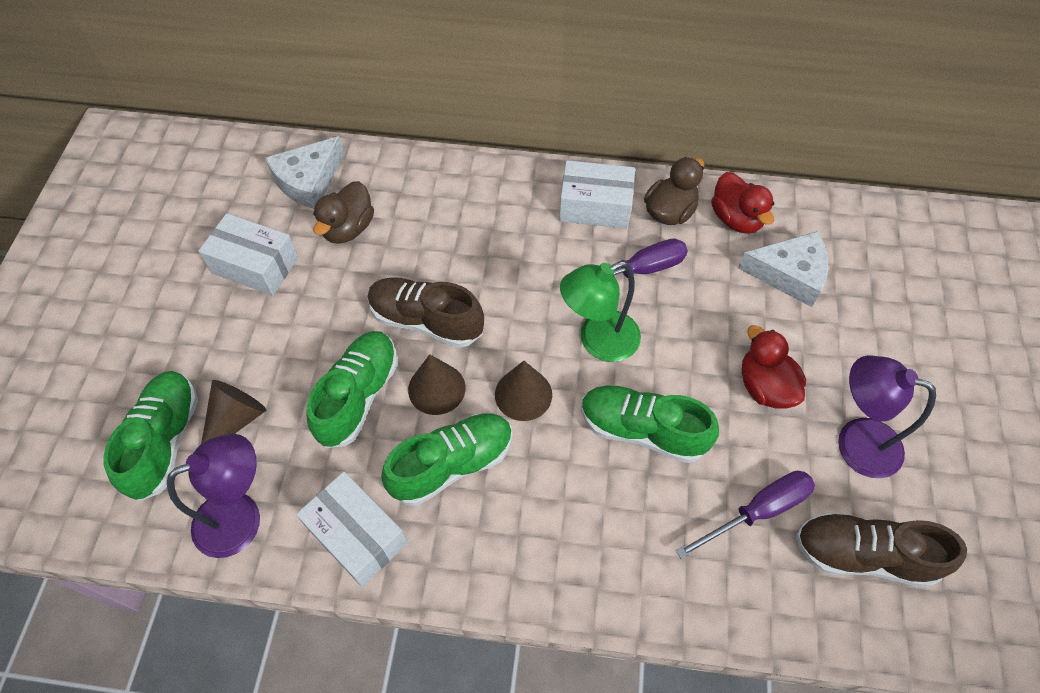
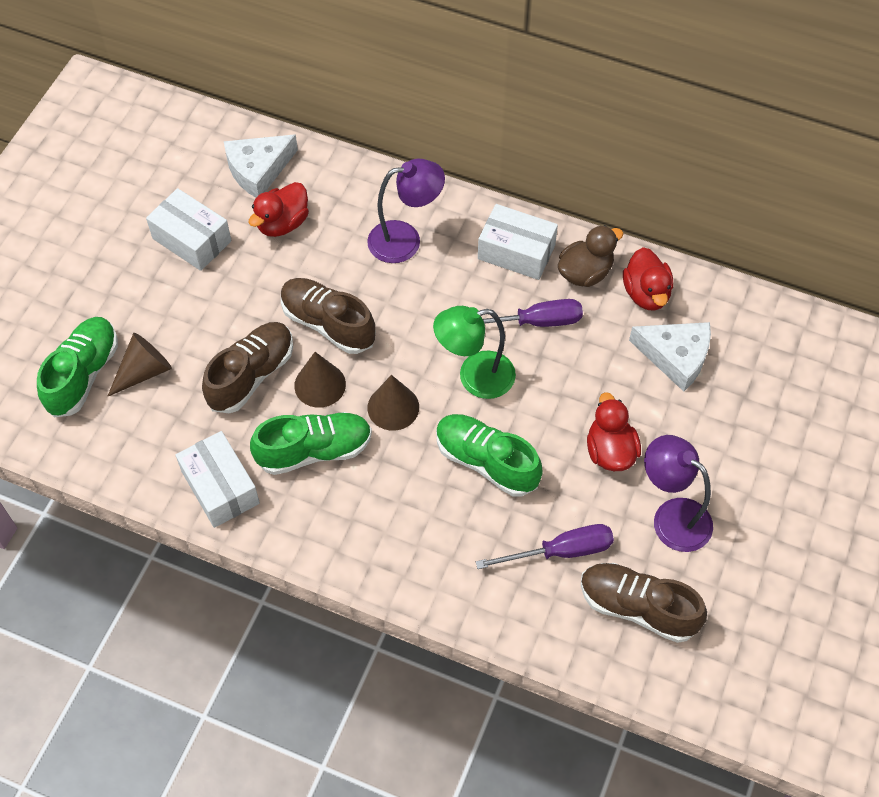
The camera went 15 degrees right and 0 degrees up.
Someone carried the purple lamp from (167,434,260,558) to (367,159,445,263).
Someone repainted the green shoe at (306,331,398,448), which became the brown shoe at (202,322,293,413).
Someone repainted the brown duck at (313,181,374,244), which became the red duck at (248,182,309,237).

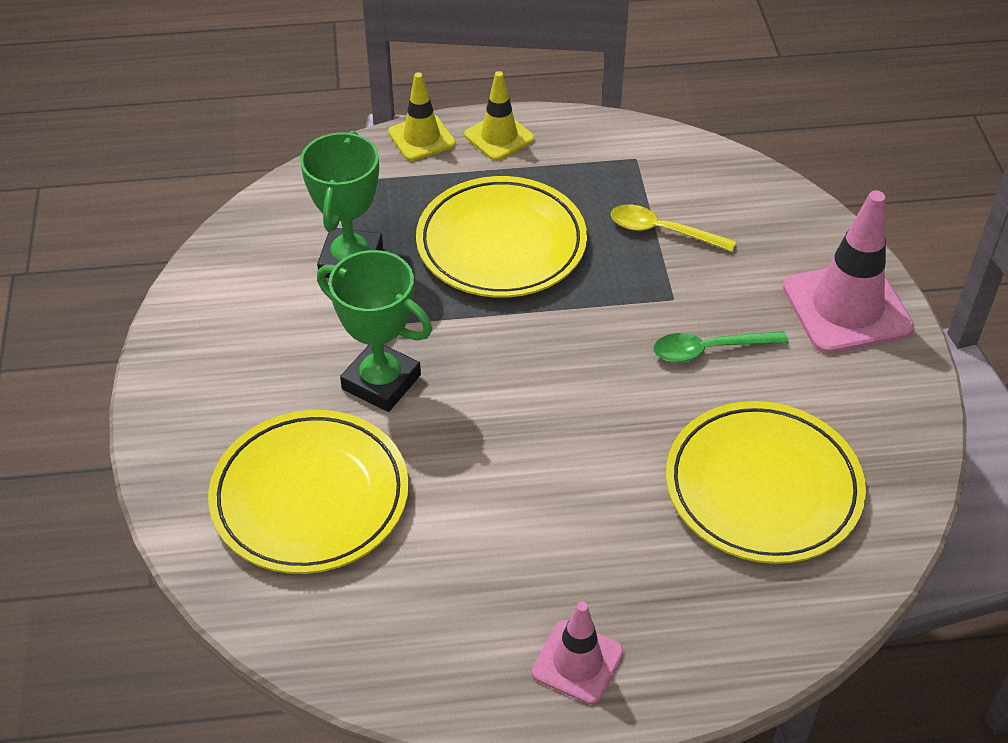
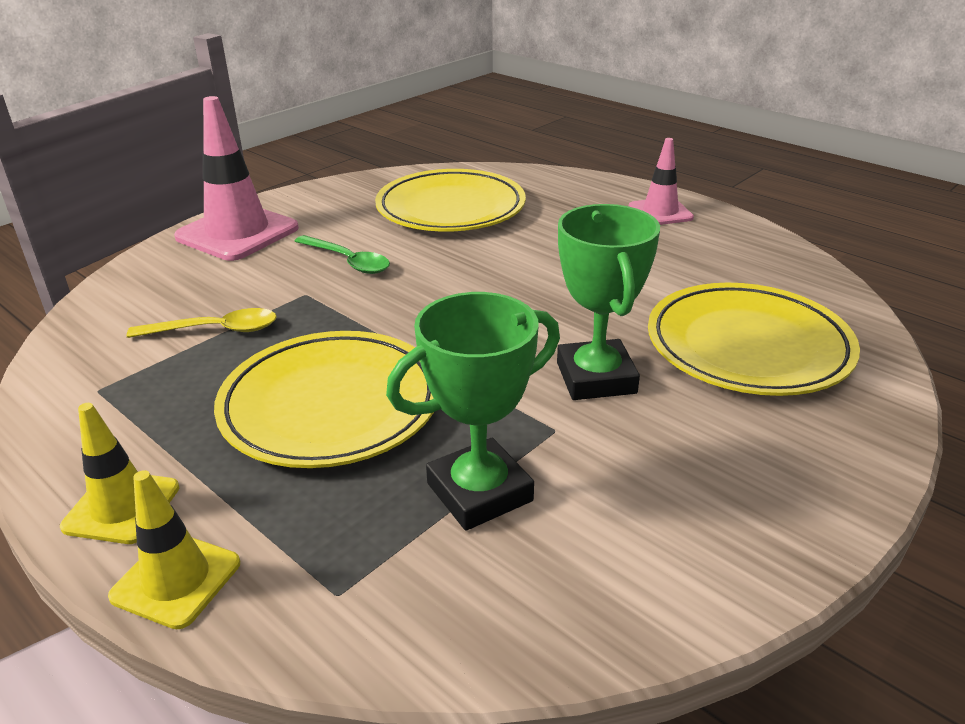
The camera went 130 degrees left and 15 degrees down.
Someone rotated the yellow spoon at (611,205,736,252) by 75 degrees counterclockwise.

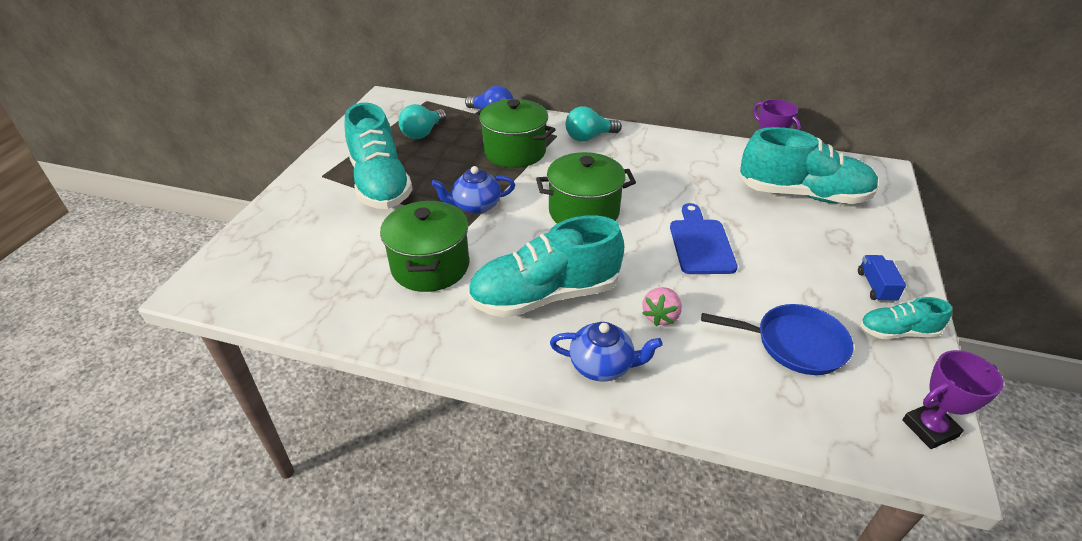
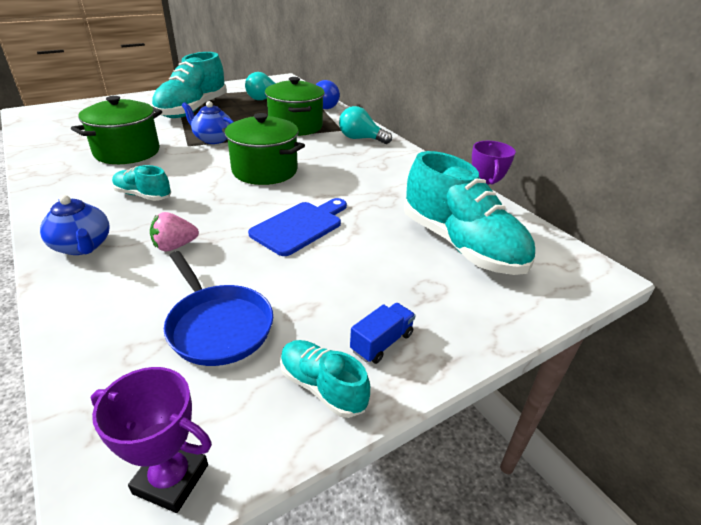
The camera went 40 degrees right and 5 degrees down.
Someone scaled the turquoise shoe at (467,215,624,318) by 0.49.

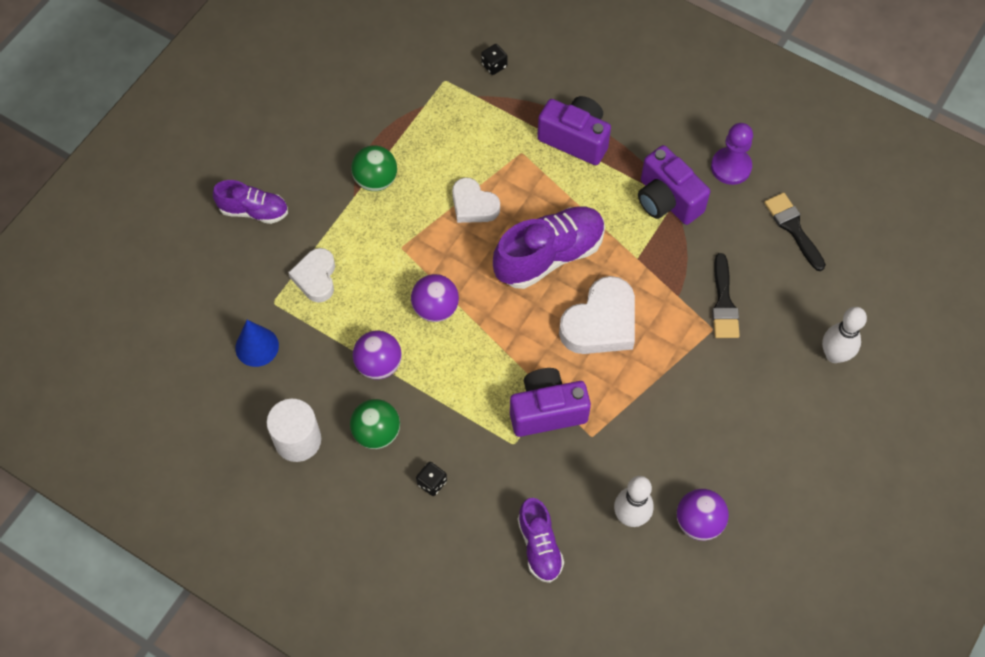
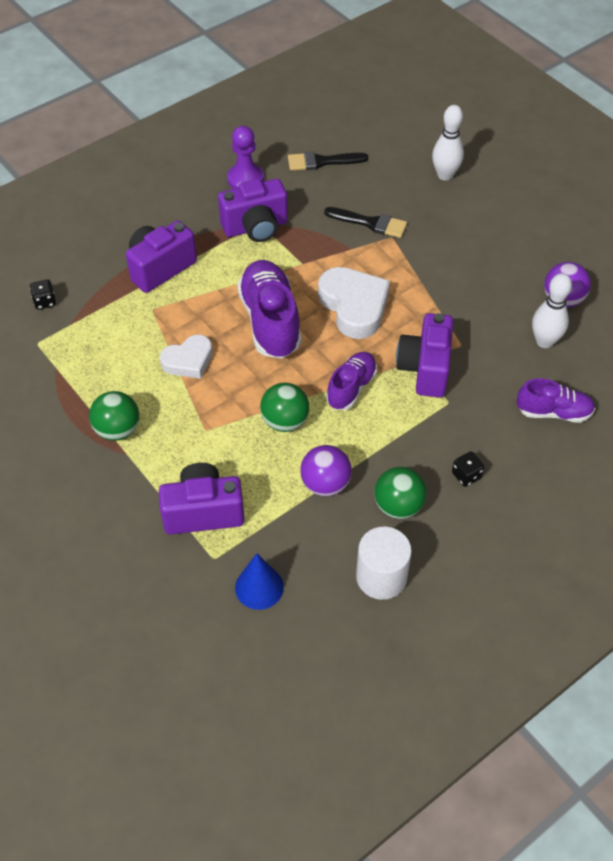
The camera went 70 degrees left and 10 degrees down.
Someone carried the purple shoe from (213,180,288,224) to (326,352,377,410).
Someone swapped the white heart at (288,248,335,303) for the purple camera at (159,463,245,534).
Someone repainted the purple ball at (411,274,459,322), which became the green ball at (260,383,309,432).

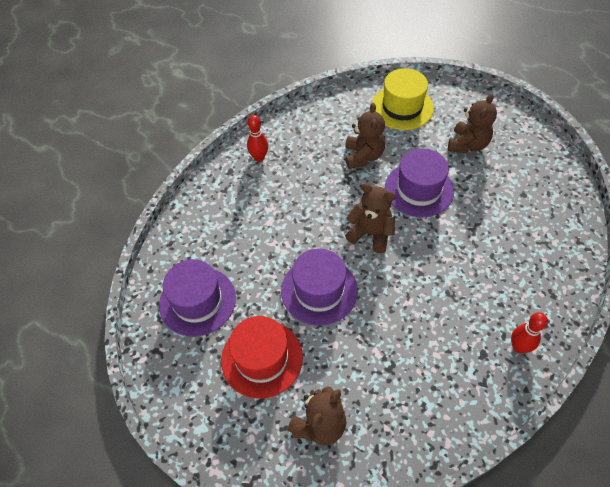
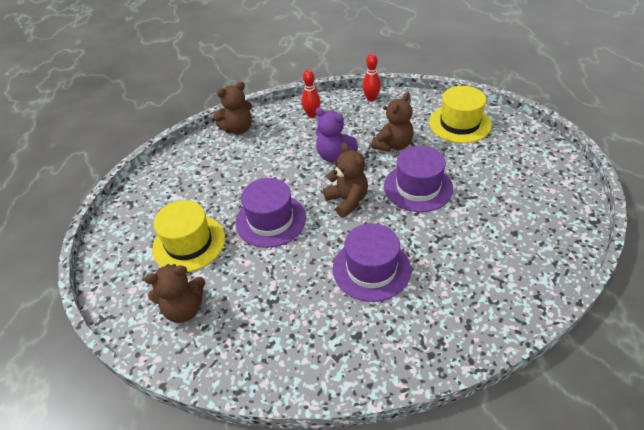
The camera went 35 degrees right and 10 degrees down.
Someone carried the purple hat from (159,259,236,337) to (333,223,411,302).
Someone repainted the red hat at (221,316,303,399), which became the yellow hat at (152,200,225,272).
Someone carried the brown teddy bear from (448,93,497,153) to (213,82,252,135).
Someone carried the red bowling pin from (511,312,548,353) to (362,54,381,102).
Someone put down the purple teddy bear at (315,108,358,162).

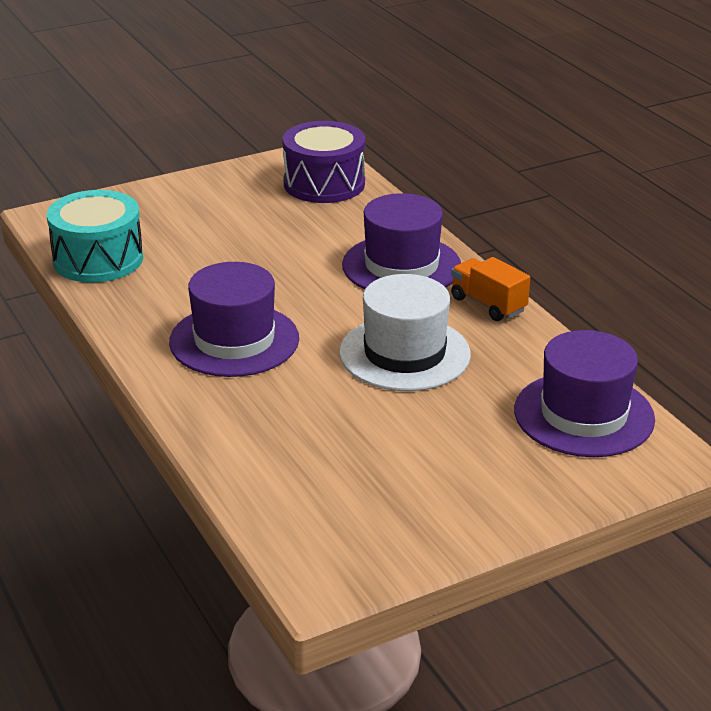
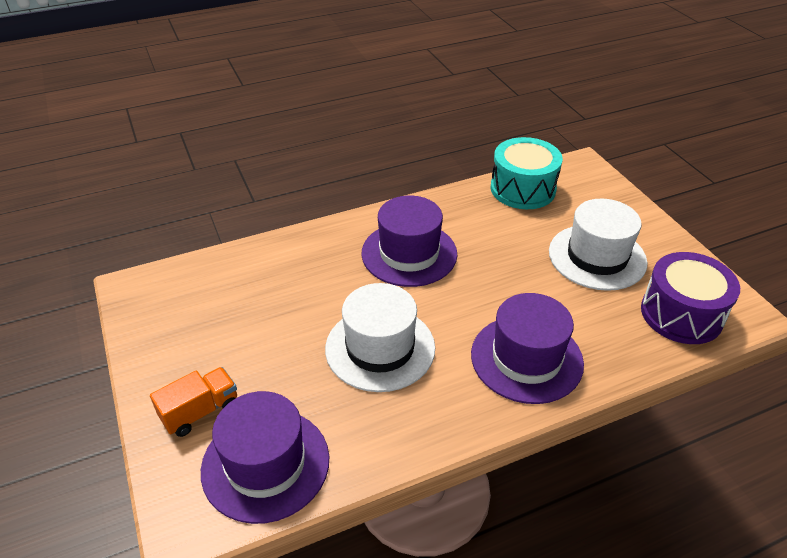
The camera went 95 degrees right and 10 degrees up.
Someone carried the orange truck from (451,257,530,321) to (150,367,237,437).
Someone put down the white hat at (549,199,648,291).

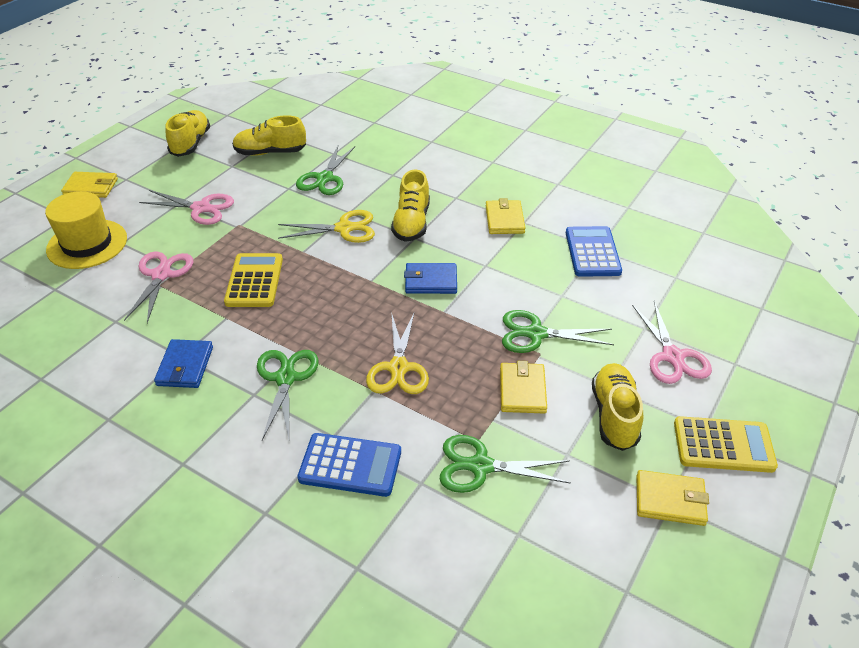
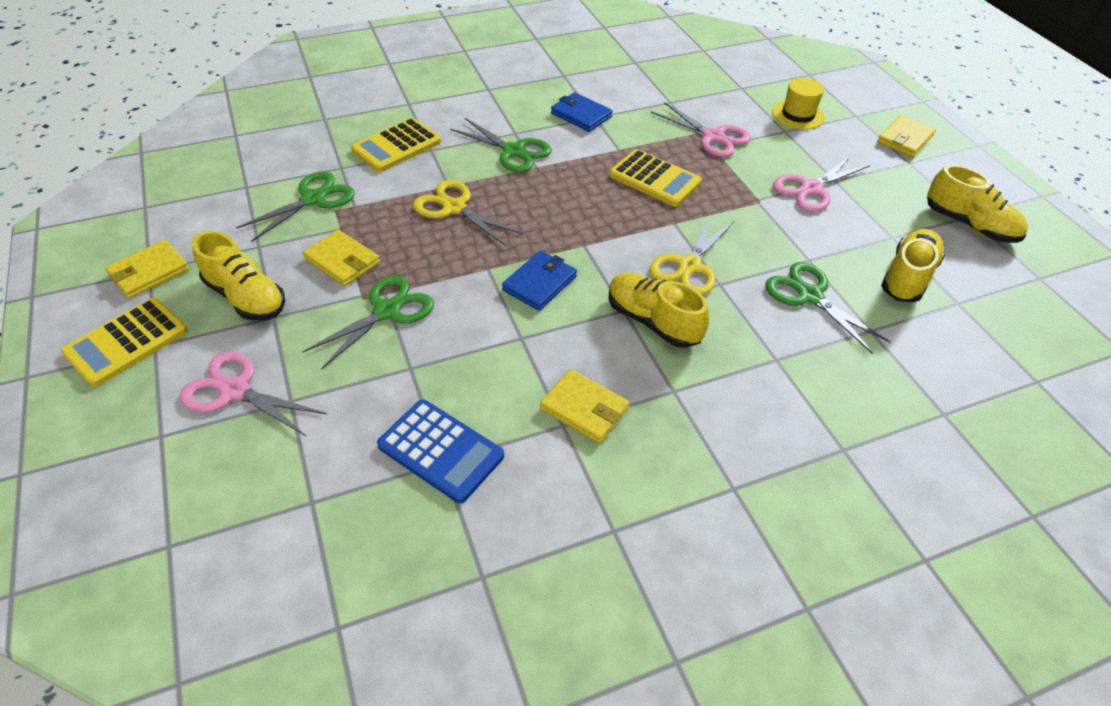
The camera went 125 degrees right and 5 degrees up.
Someone scaled the yellow hat at (45,191,127,269) by 0.65.
Someone repainted the blue calculator at (297,433,401,497), which became the yellow calculator at (351,118,441,172).

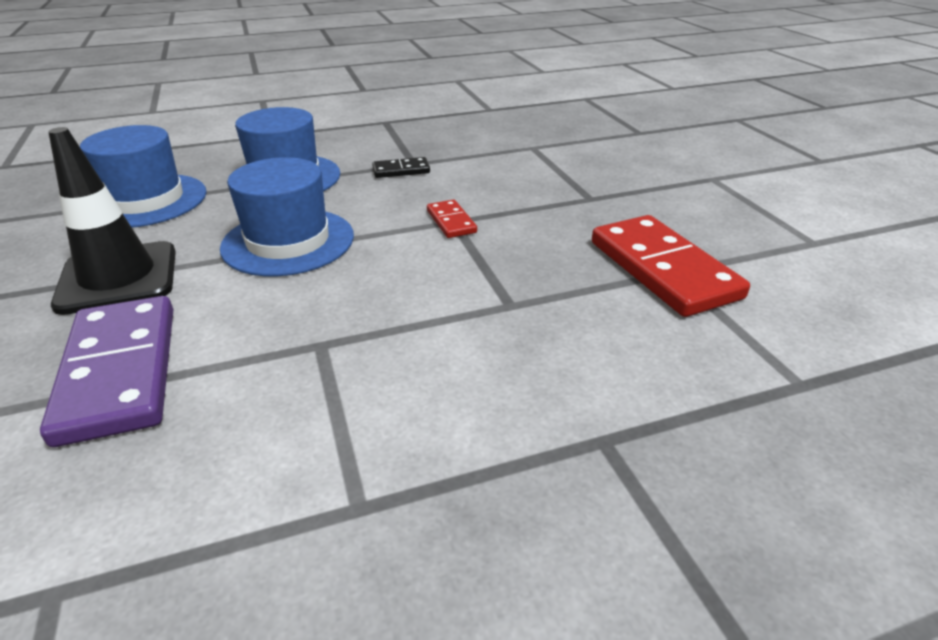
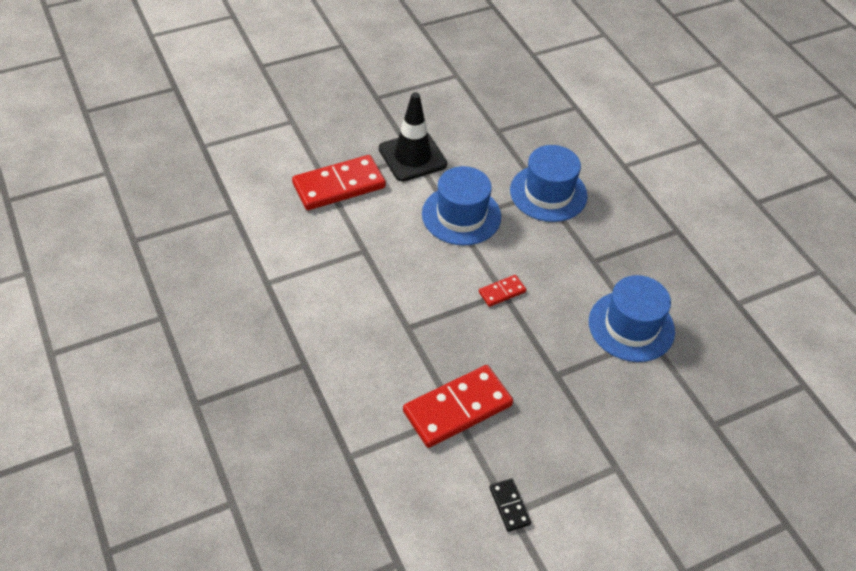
The camera went 80 degrees right and 15 degrees up.
Someone repainted the purple domino at (40,296,173,447), which became the red domino at (292,155,386,210).
Someone carried the blue hat from (80,125,207,228) to (589,275,675,362).
Someone carried the black domino from (372,157,430,178) to (489,478,531,532).

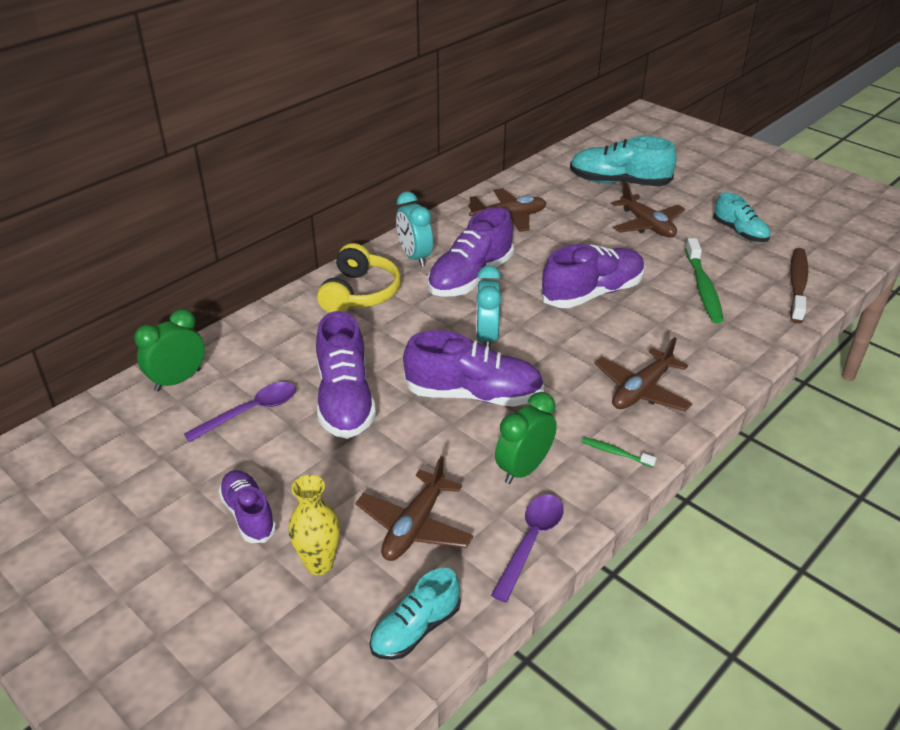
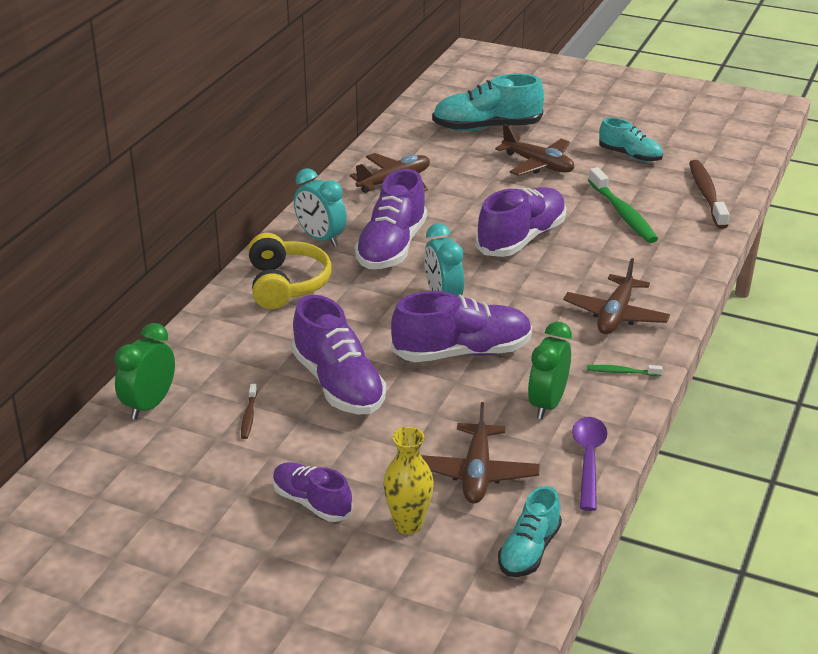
The camera went 20 degrees left and 5 degrees down.
Someone swapped the purple spoon at (184,382,296,442) for the brown toothbrush at (241,384,257,439).

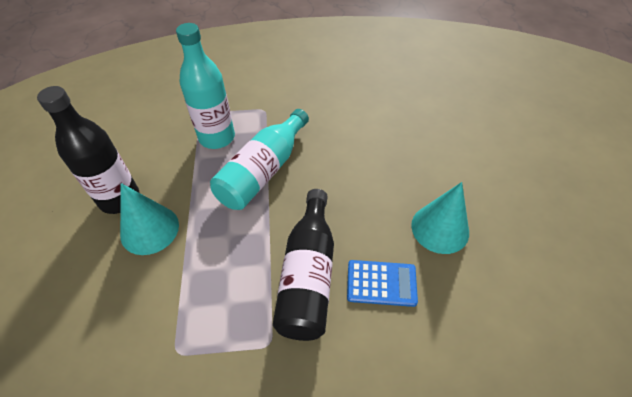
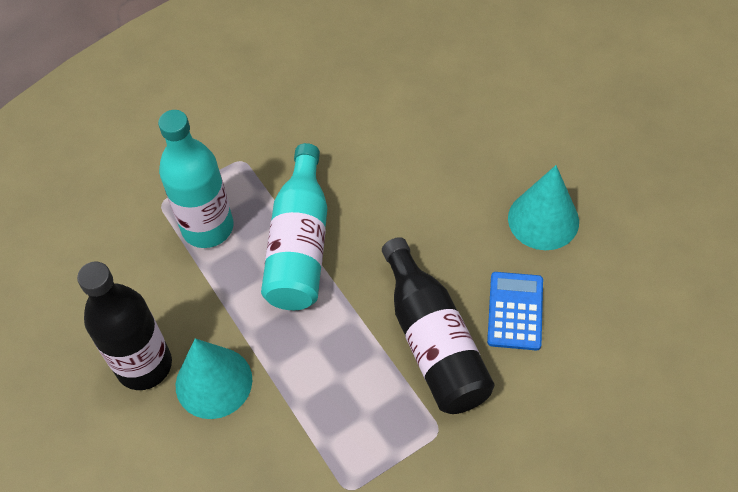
The camera went 25 degrees left and 5 degrees up.
Someone rotated the blue calculator at (347,260,418,307) by 60 degrees counterclockwise.

